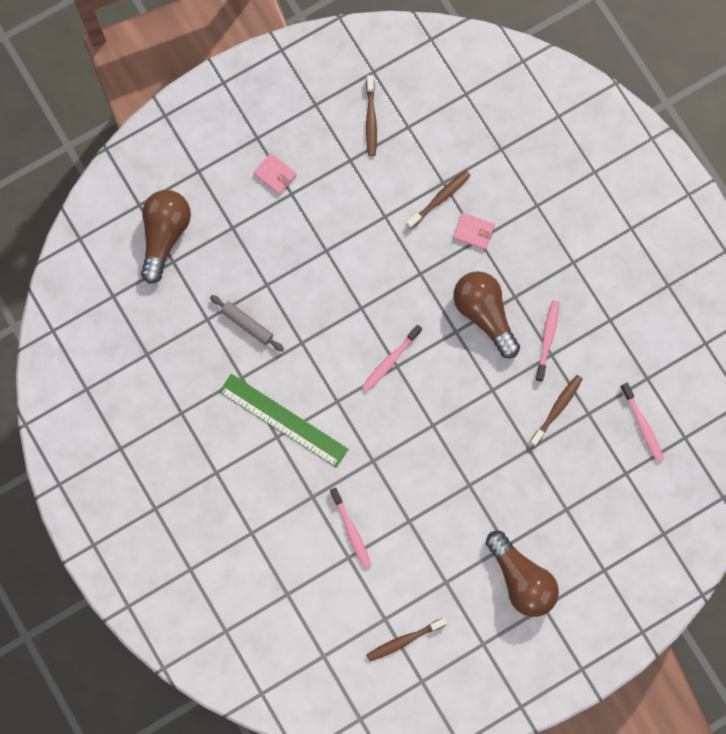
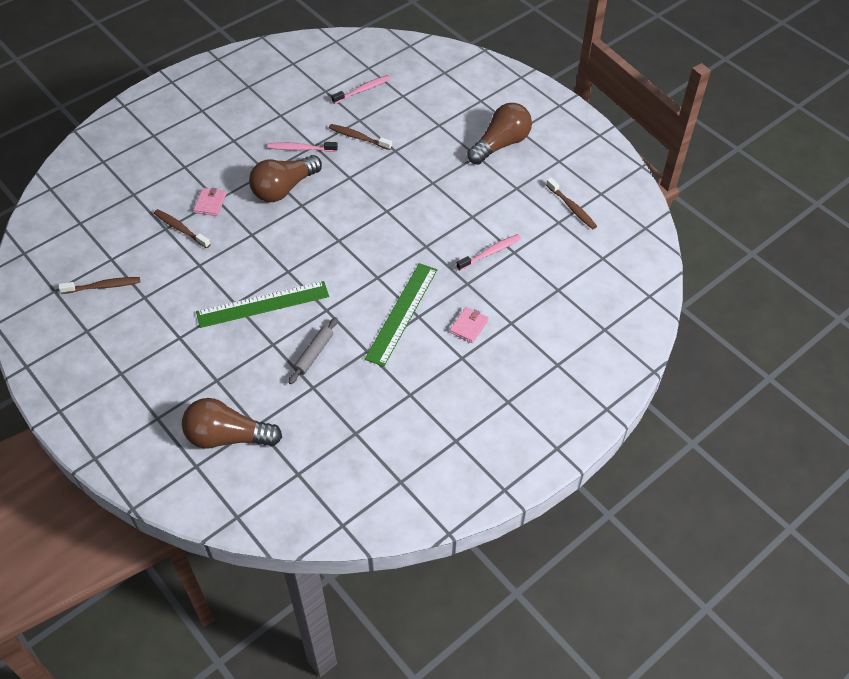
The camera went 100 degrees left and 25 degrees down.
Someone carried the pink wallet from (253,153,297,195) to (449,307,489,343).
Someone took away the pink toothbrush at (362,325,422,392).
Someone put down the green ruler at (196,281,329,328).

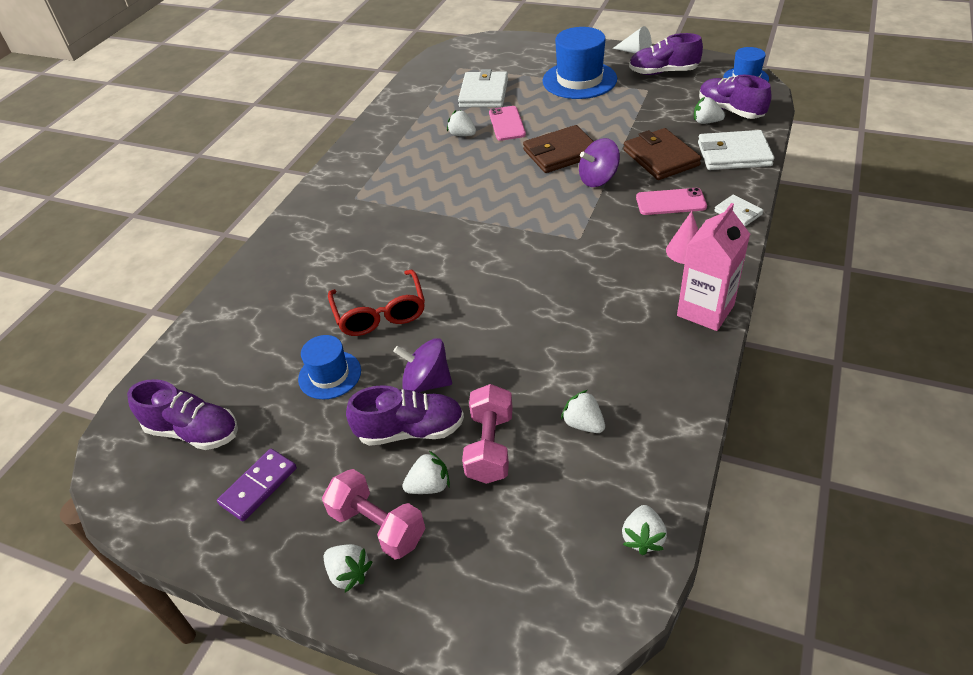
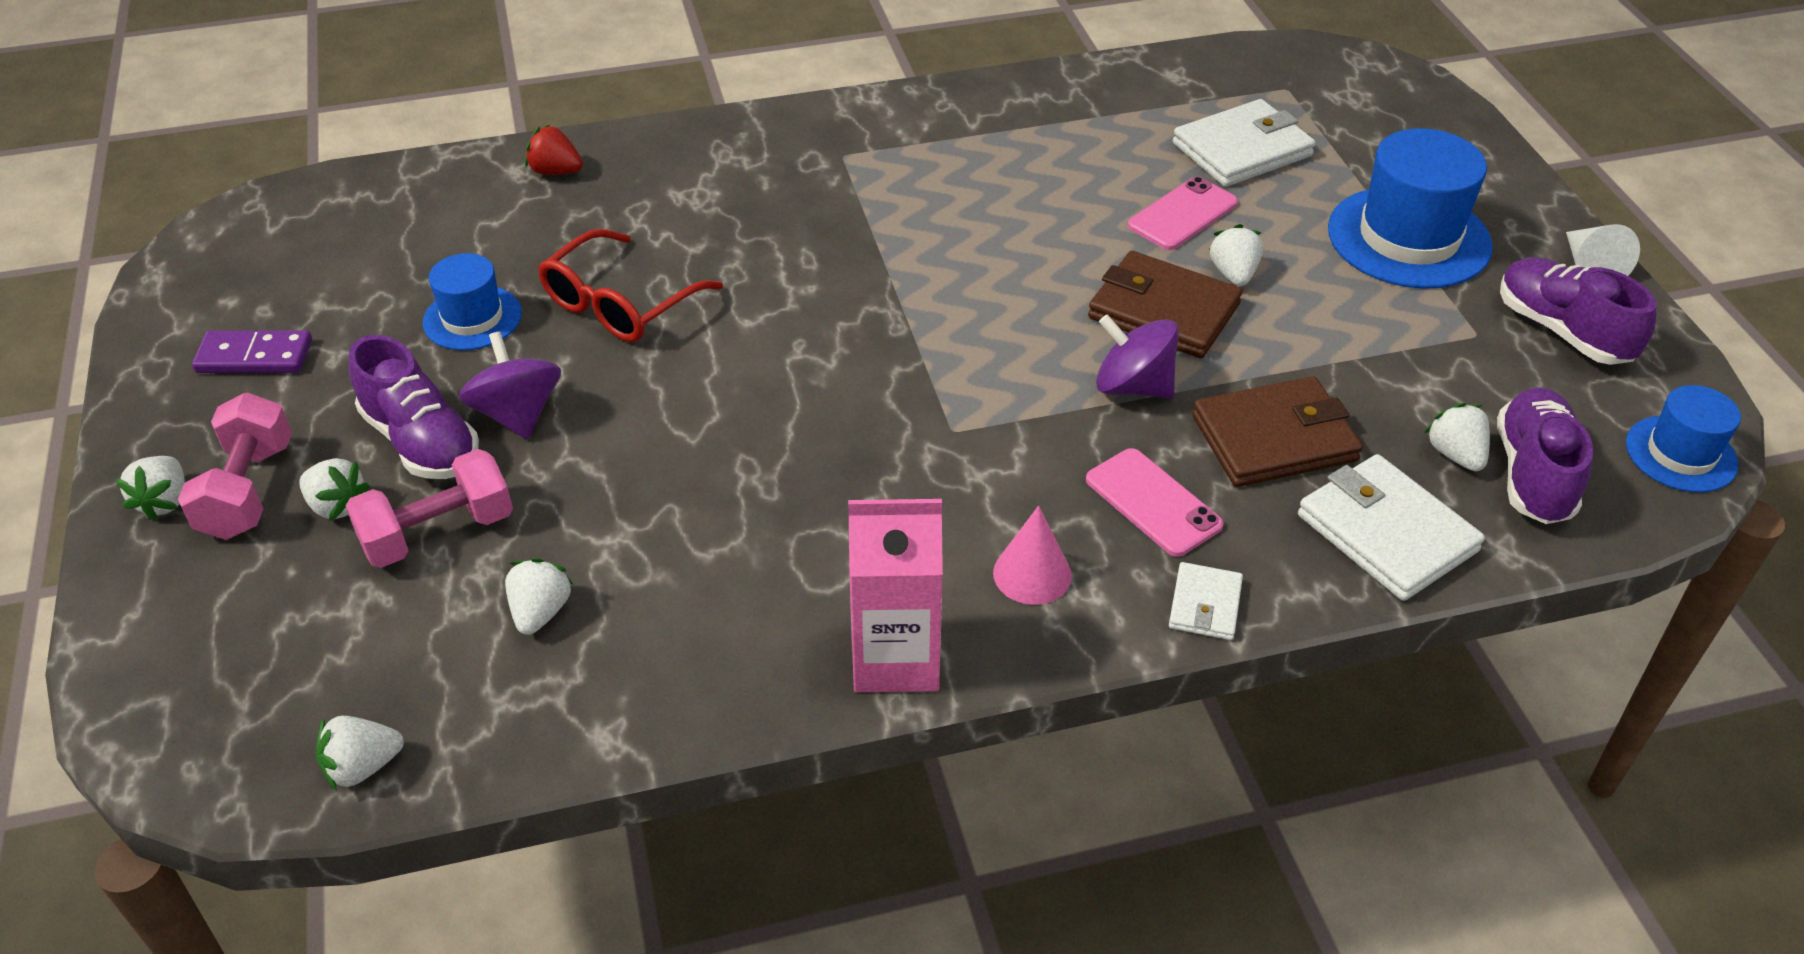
The camera went 50 degrees right and 0 degrees up.
Someone took away the purple shoe at (127,379,238,450).
Someone carried the white strawberry from (447,110,476,136) to (1209,224,1263,286).
Someone rotated the brown wallet at (623,128,702,180) by 45 degrees clockwise.
Someone put down the red strawberry at (525,125,583,175).

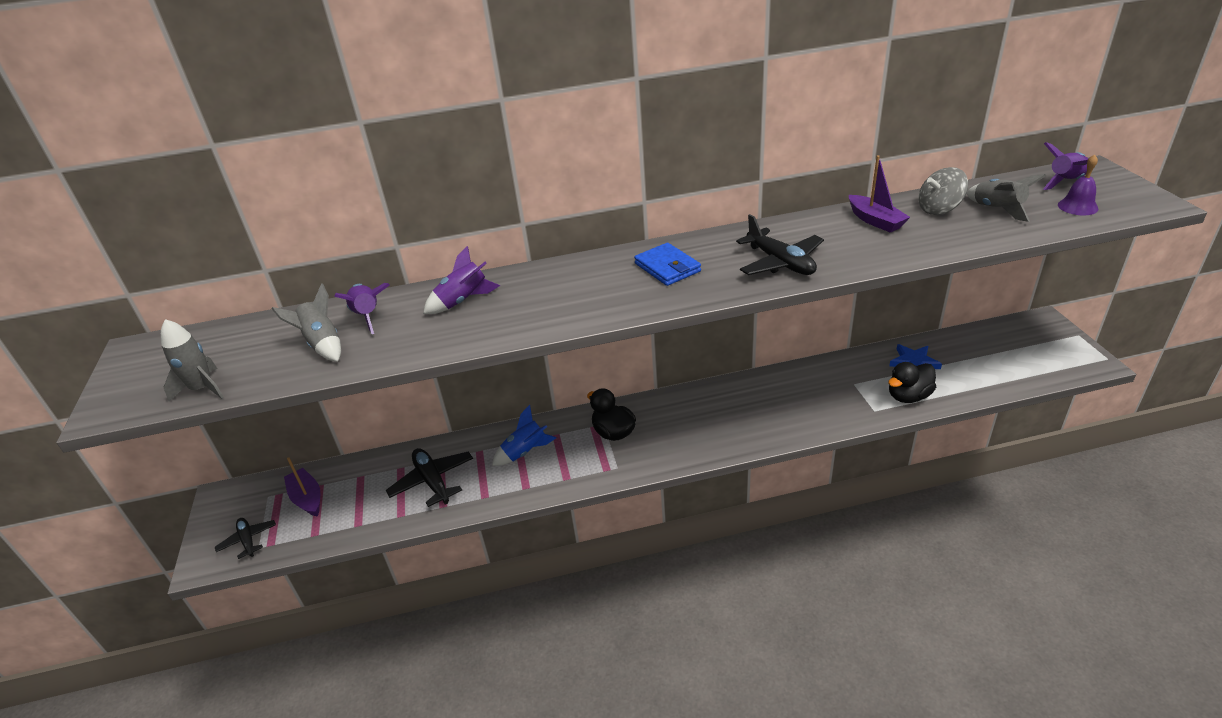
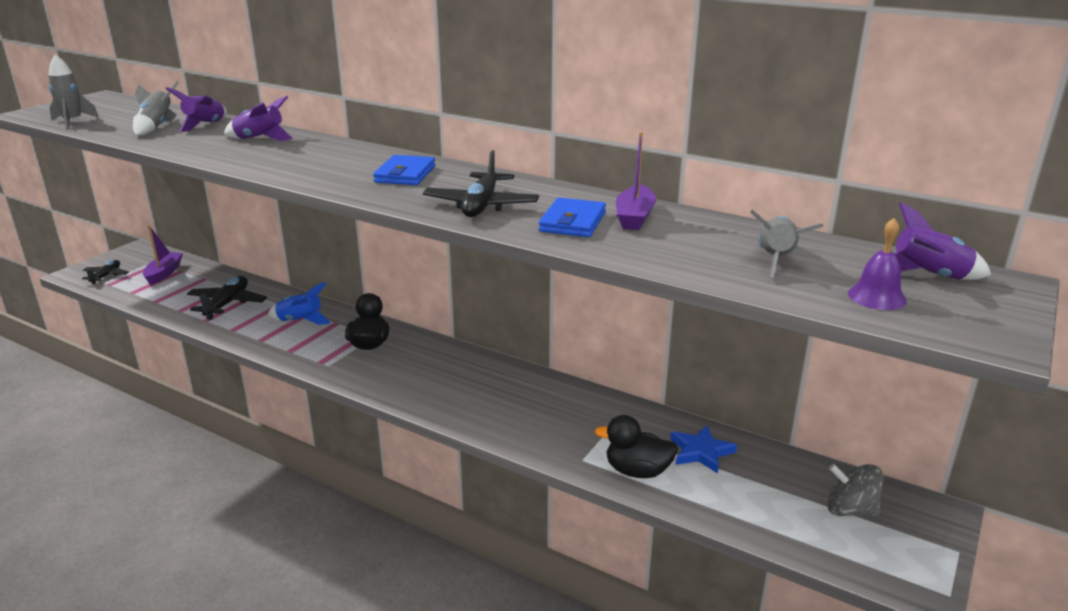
The camera went 40 degrees right and 10 degrees down.
Someone carried the grey spinning top from (919,167,968,215) to (827,464,884,516).
Someone put down the blue wallet at (539,197,606,237).

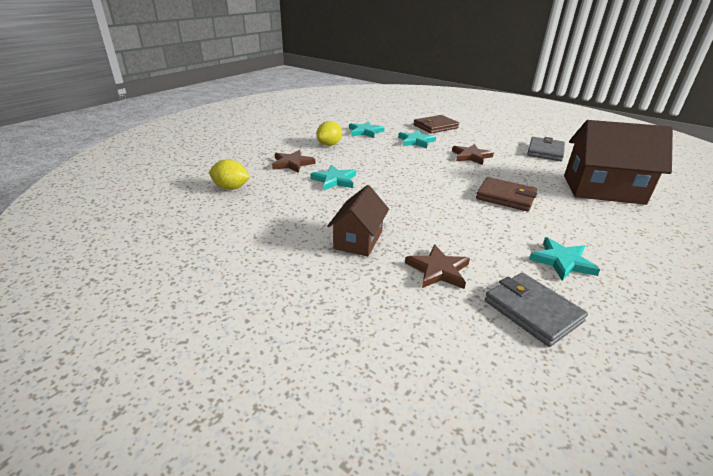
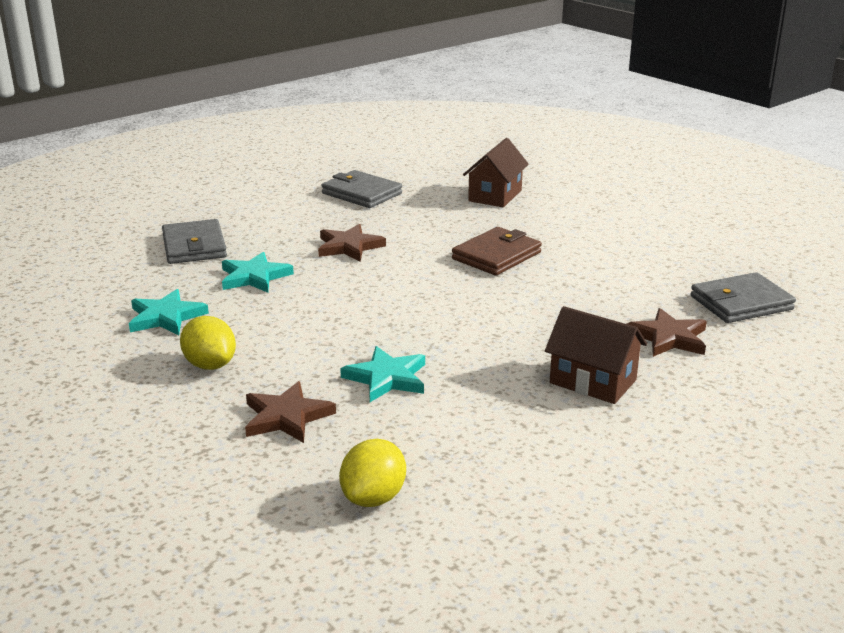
The camera went 75 degrees left and 5 degrees down.
Someone repainted the brown wallet at (413,115,459,134), which became the grey wallet at (162,219,227,264).
Someone took away the turquoise star at (529,237,600,281).
Someone scaled the brown house at (564,120,673,205) by 0.58.

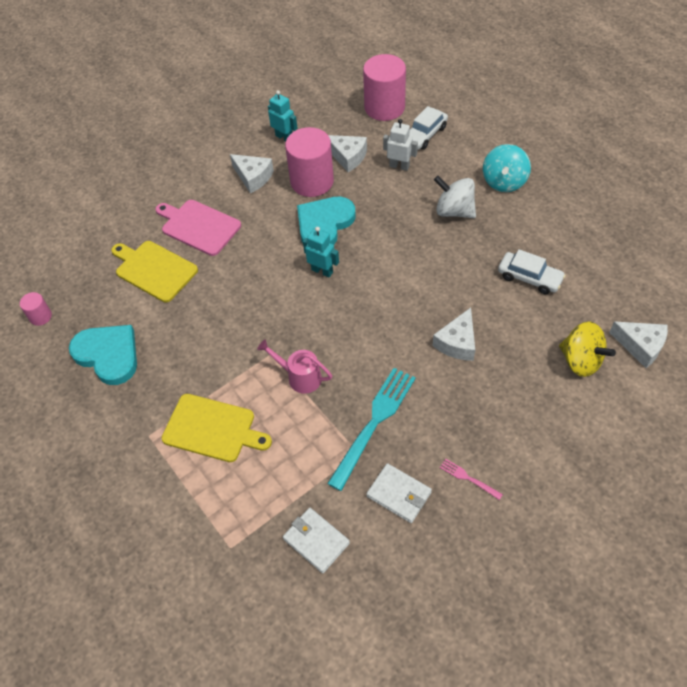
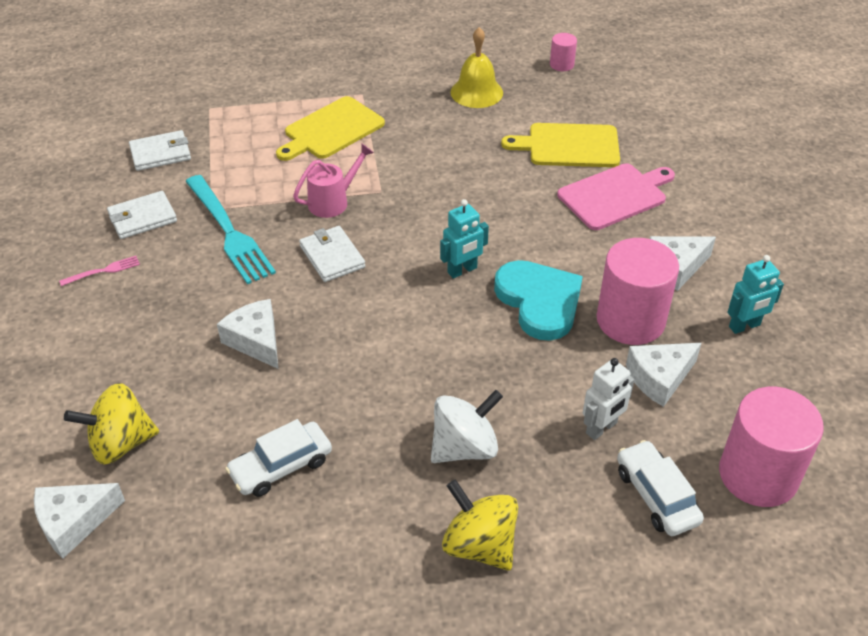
The camera went 115 degrees right and 10 degrees down.
Someone swapped the turquoise heart at (69,325,137,385) for the yellow bell at (450,27,503,108).
Someone rotated the yellow cutting board at (111,241,198,302) by 150 degrees counterclockwise.
Someone repainted the turquoise spinning top at (483,144,531,192), which became the yellow spinning top at (442,480,518,571).
Someone put down the white wallet at (299,226,365,282).

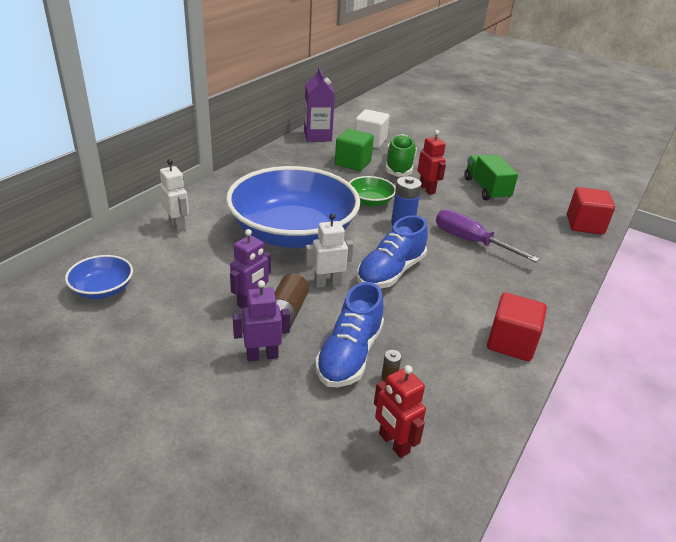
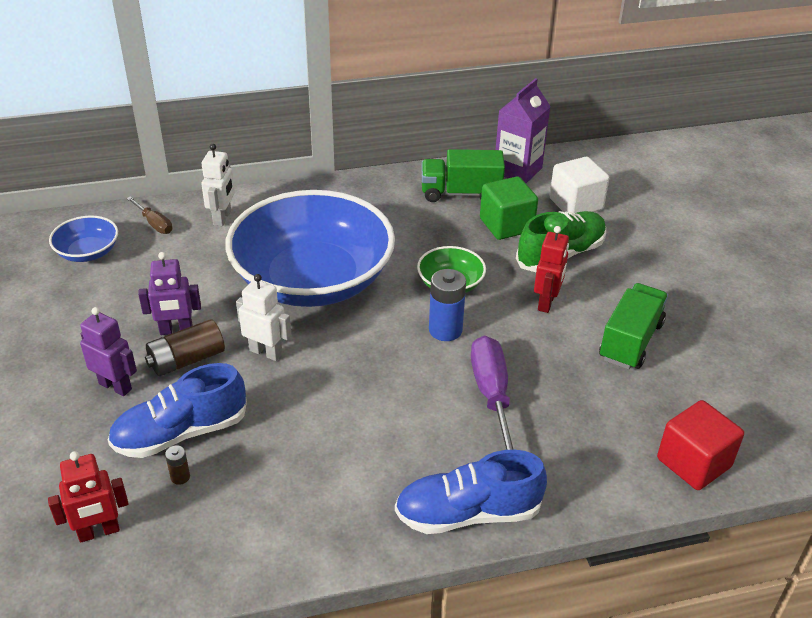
The camera went 45 degrees right and 5 degrees up.
Someone carried the blue shoe from (357,215,428,289) to (395,450,547,534).
Someone rotated the red robot at (374,365,426,458) by 120 degrees counterclockwise.
Someone took away the red cube at (487,293,547,361).
Someone put down the brown screwdriver at (126,197,172,234).
Someone put down the green truck at (422,149,505,202).

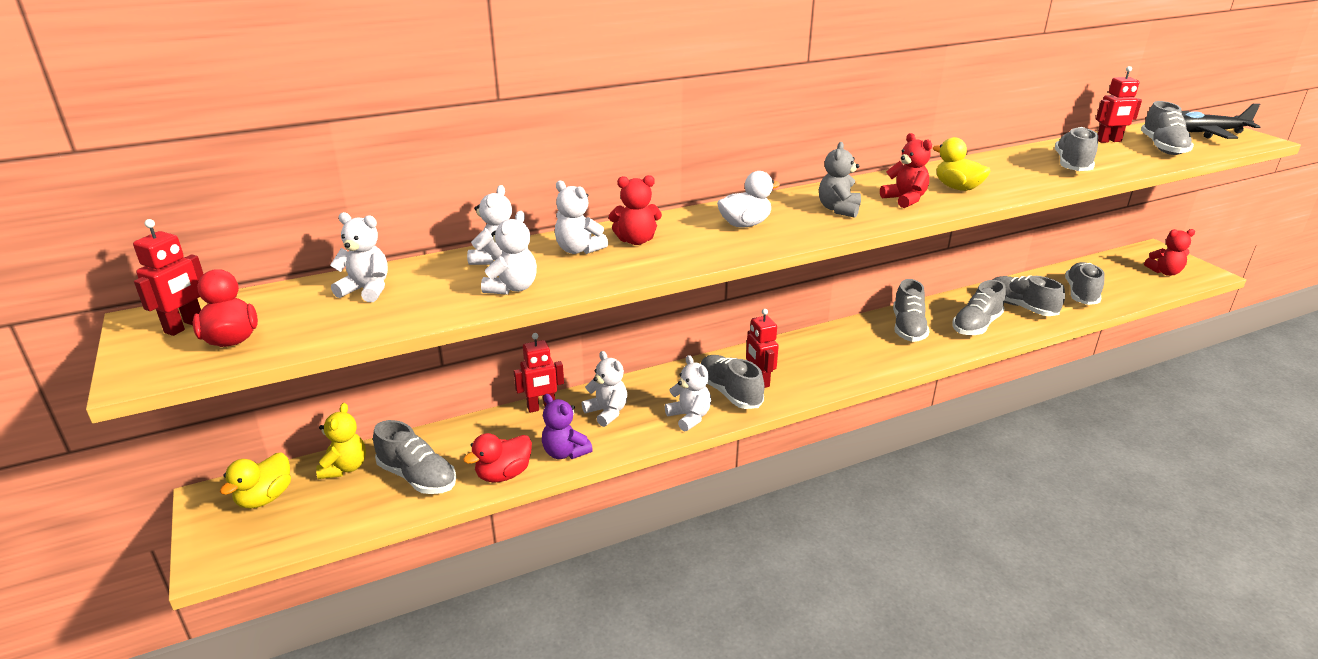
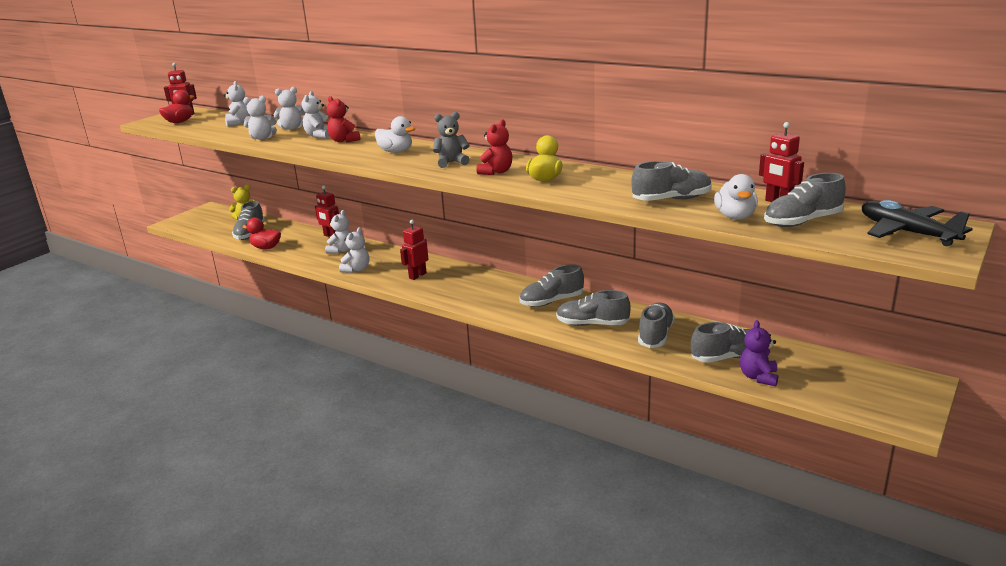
The camera went 60 degrees right and 5 degrees down.
Someone took away the yellow duck at (220,452,291,509).
Someone carried the purple teddy bear from (542,394,593,459) to (740,320,778,386).
Someone took away the grey shoe at (701,355,765,409).
Someone took away the red teddy bear at (1144,229,1195,276).
Someone put down the white duck at (714,174,758,220).

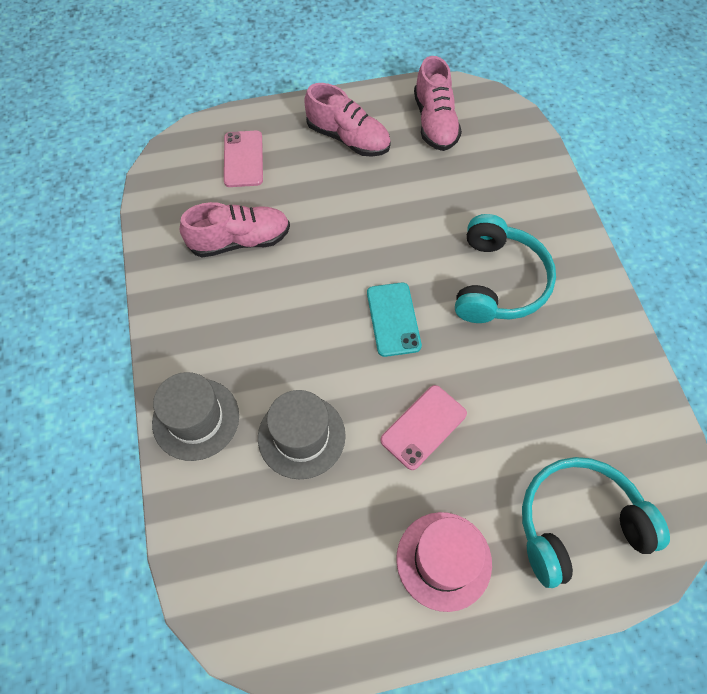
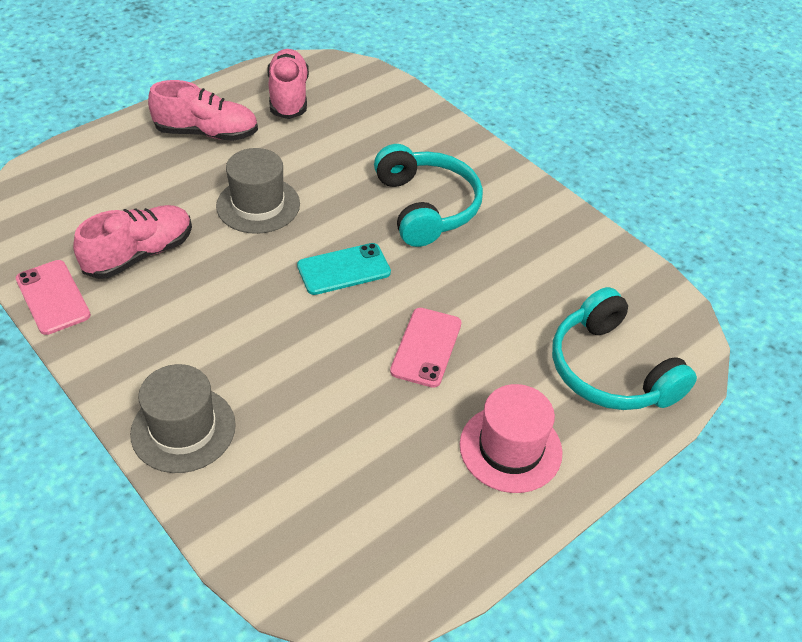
The camera went 30 degrees left and 15 degrees down.
Someone carried the pink phone from (224,131,263,187) to (16,260,91,335).
Someone carried the grey hat from (258,390,346,479) to (216,148,300,234).
Someone rotated the turquoise phone at (367,282,422,357) by 75 degrees counterclockwise.
Someone rotated the pink shoe at (414,56,462,151) by 150 degrees counterclockwise.
Someone rotated the turquoise headphones at (522,457,670,588) by 75 degrees counterclockwise.

